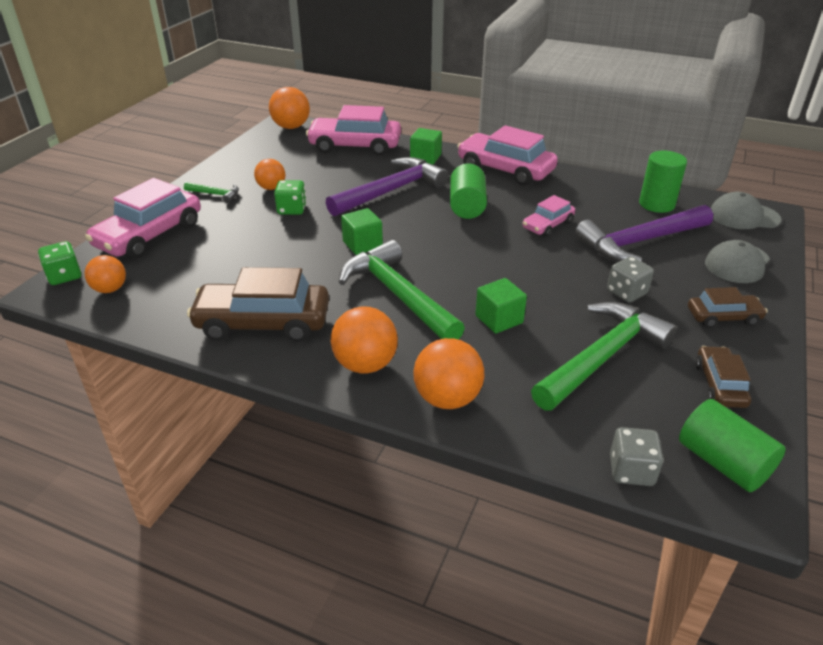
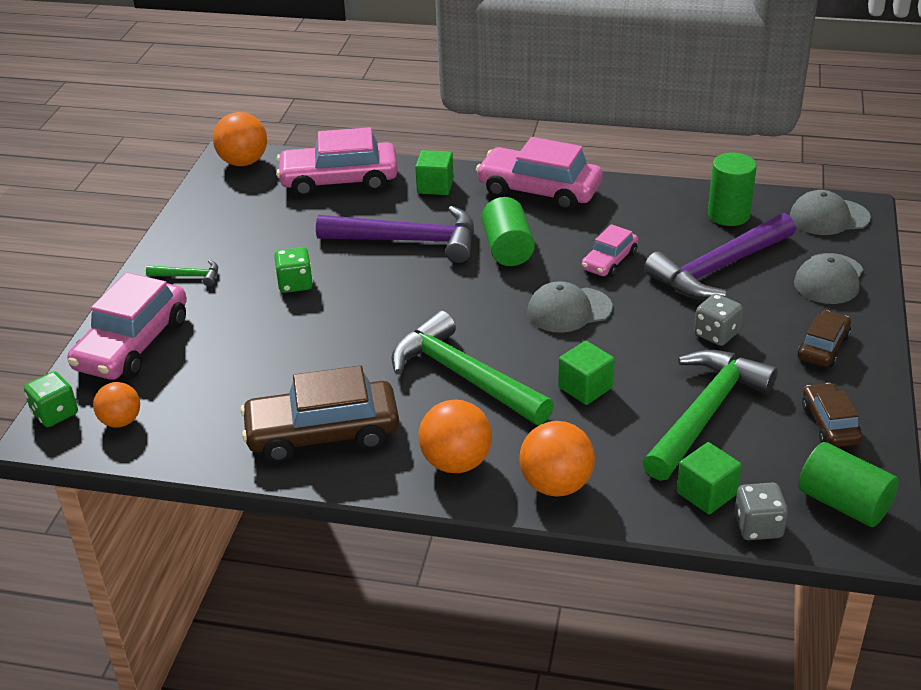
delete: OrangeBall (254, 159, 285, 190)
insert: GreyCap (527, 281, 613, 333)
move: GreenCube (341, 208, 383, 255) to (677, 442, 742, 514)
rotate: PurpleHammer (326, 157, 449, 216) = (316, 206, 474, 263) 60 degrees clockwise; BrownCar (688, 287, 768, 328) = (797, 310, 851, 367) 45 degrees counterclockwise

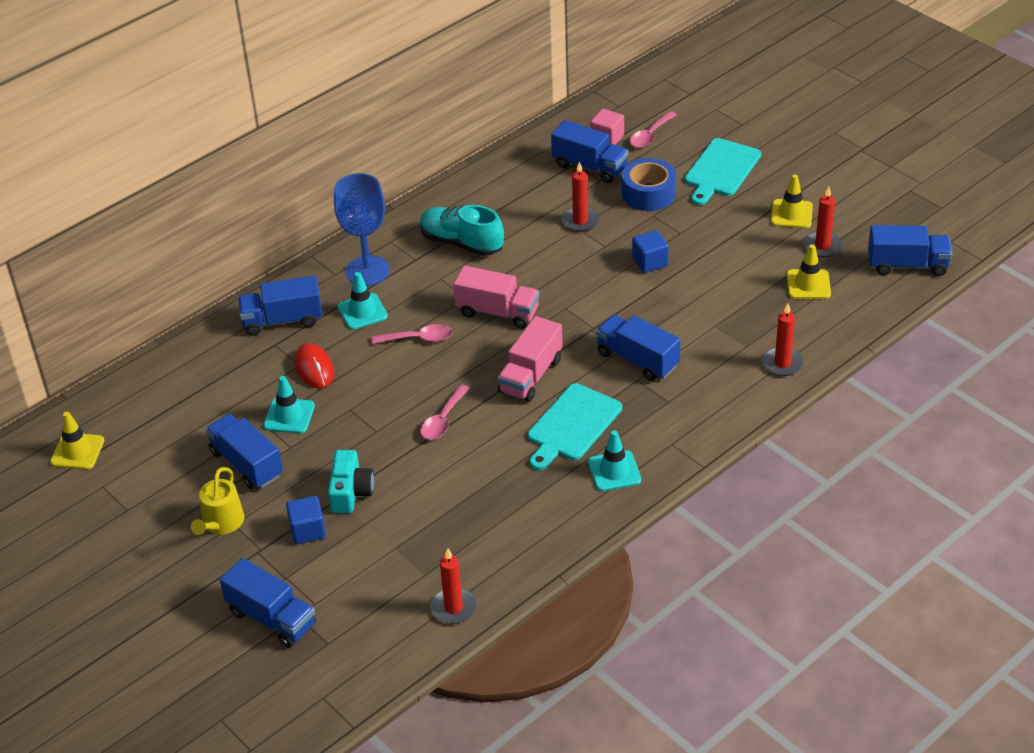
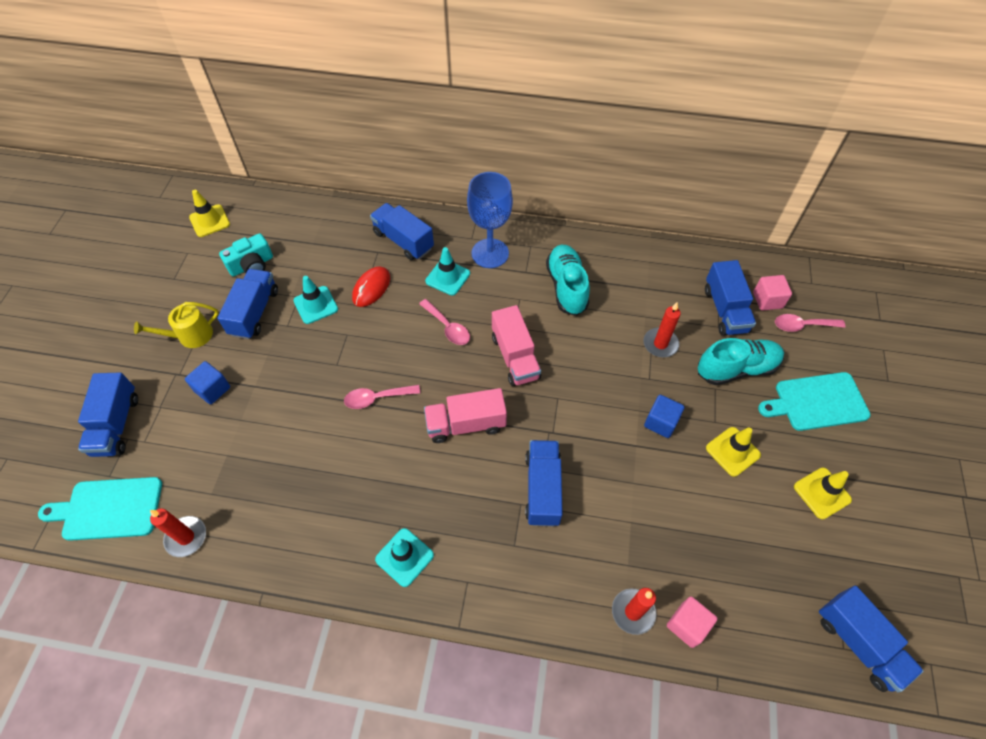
delete: RedCandle (804, 186, 842, 257)
insert: PinkCube (667, 596, 717, 648)
move: TurquoiseCuttingBoard (528, 383, 622, 470) to (38, 477, 162, 541); TurquoiseCamera (328, 450, 374, 513) to (219, 233, 273, 277); YellowTrafficCone (787, 244, 831, 299) to (706, 427, 761, 477)
replace: BlueTape (622, 158, 676, 211) to TurquoiseShoe (698, 338, 784, 385)

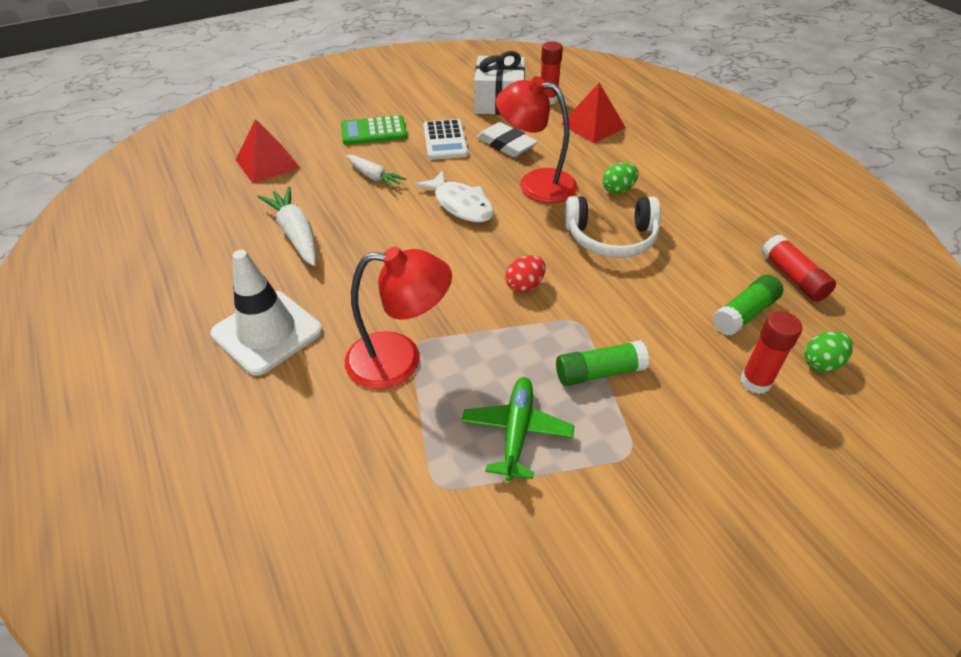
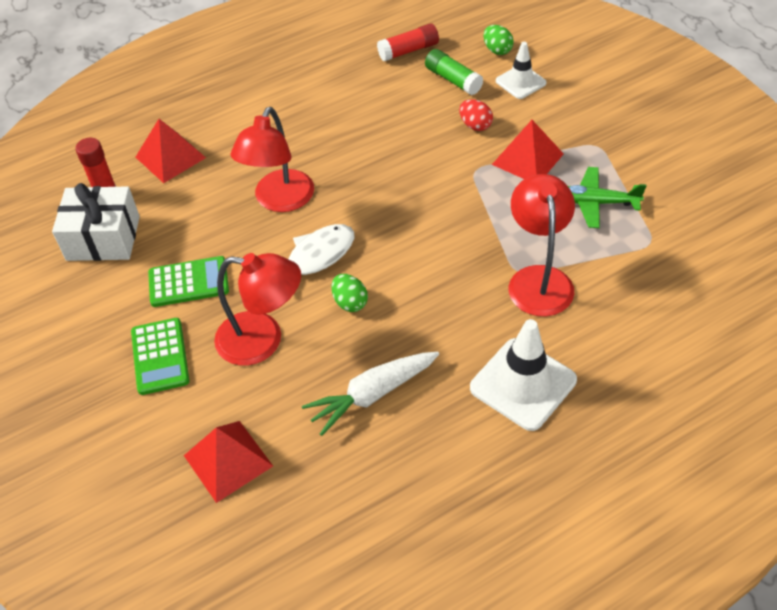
delete: WhiteEraser (477, 122, 538, 157); WhiteHeadphones (565, 196, 661, 258)
move: GreenEgg (603, 163, 639, 194) to (331, 274, 368, 312); RedEgg (505, 255, 546, 293) to (459, 99, 493, 131)
replace: WhiteCarrot (346, 155, 407, 189) to RedLamp (214, 253, 301, 365); GreenGlueStick (556, 341, 649, 386) to RedPyramid (492, 120, 564, 179); RedGlueStick (740, 311, 802, 394) to WhiteTrafficCone (496, 42, 546, 99)
recolor: WhiteCalculator (423, 119, 468, 160) to GreenCalculator (148, 256, 229, 307)

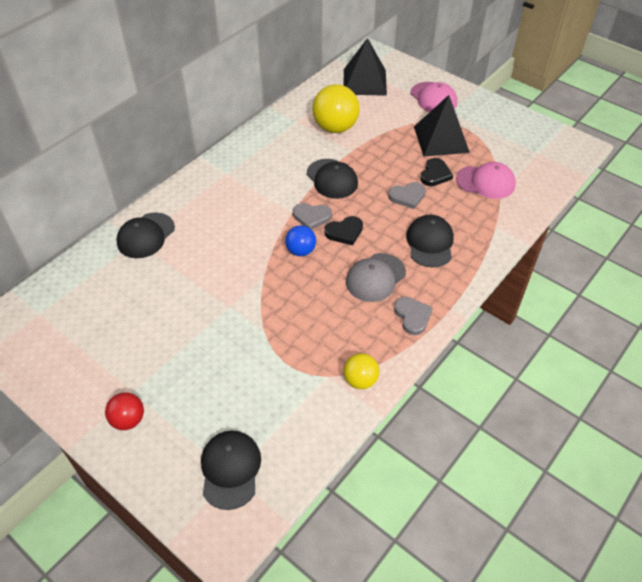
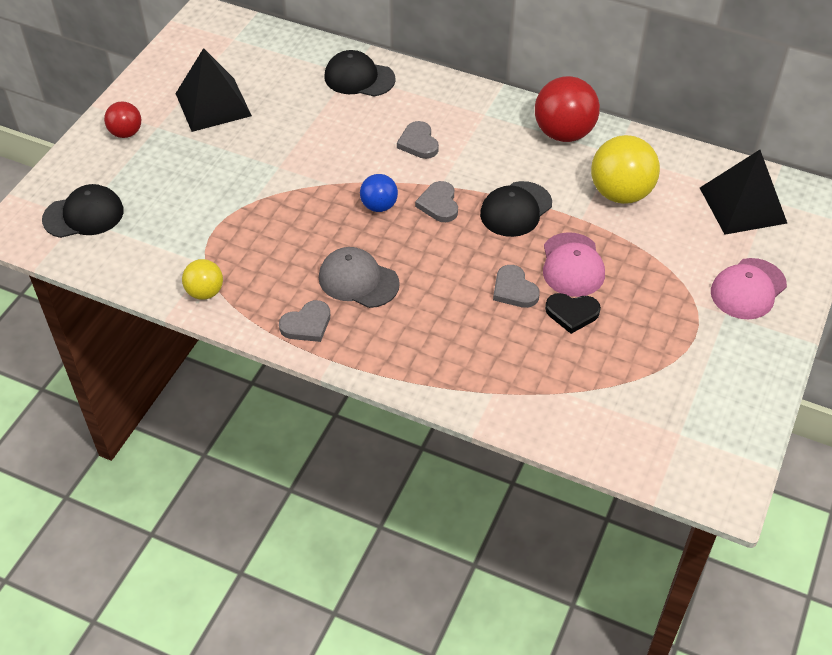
delete: BlackHeart (325, 216, 363, 245); BlackCap (406, 215, 454, 267)
insert: GreyHeart (397, 121, 439, 159); RedBall (535, 76, 600, 142)
move: BlackPyramid (414, 95, 470, 157) to (175, 48, 252, 132); PinkCap (456, 162, 516, 199) to (543, 232, 605, 297)

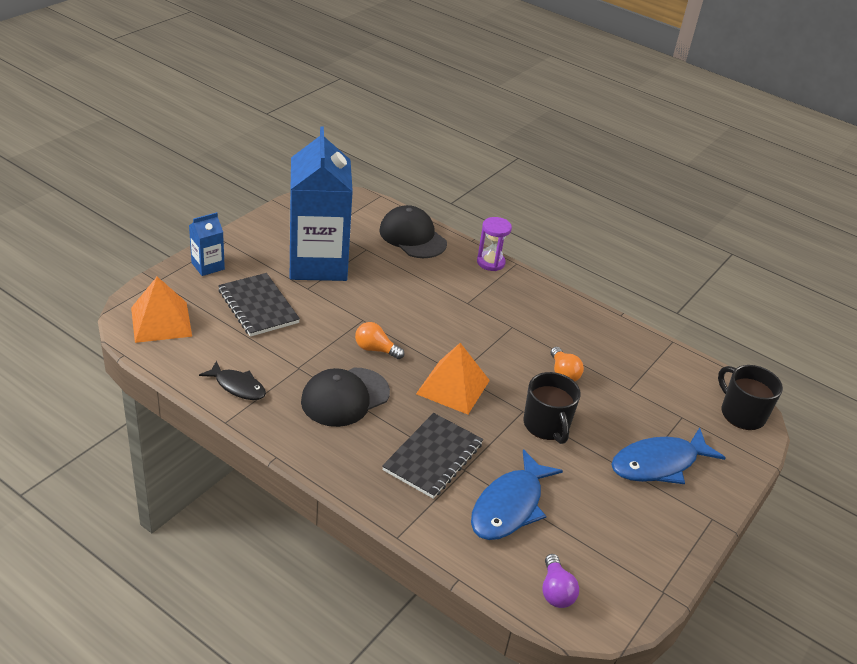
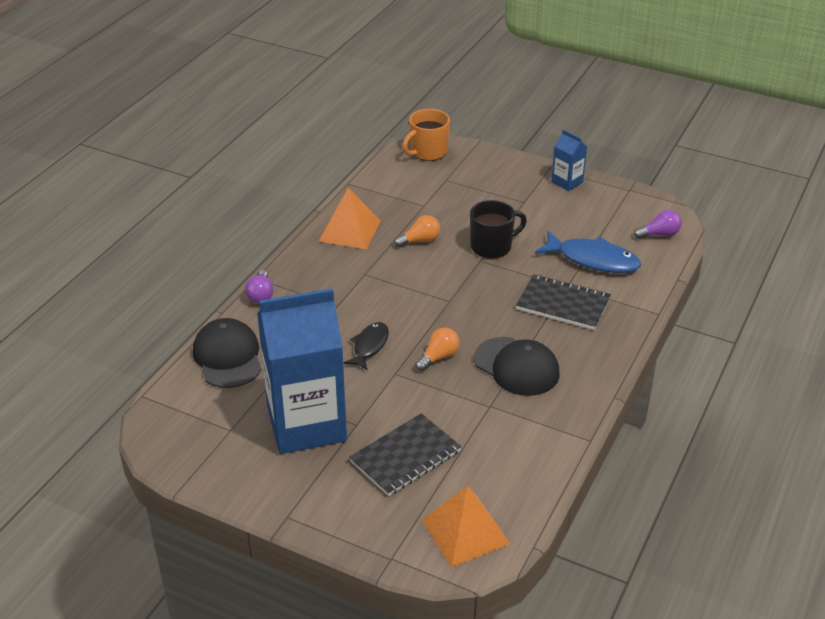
delete: BlueFish (611, 427, 726, 484)
move: OrangePyramid (416, 343, 490, 415) to (318, 188, 381, 249); BlackFish (199, 361, 266, 400) to (343, 322, 389, 370); BlueCarton (189, 212, 225, 276) to (551, 130, 587, 191)
replace: PurpleHourglass (477, 217, 512, 271) to PurpleLightBulb (245, 270, 274, 304)
recolor: BlackMug (718, 365, 783, 430) to OrangeMug (402, 109, 450, 161)
rotate: BlackCap (380, 205, 447, 258) = (193, 318, 262, 388) 120 degrees clockwise; OrangeLightBulb (355, 322, 405, 359) = (415, 328, 460, 371) 150 degrees counterclockwise

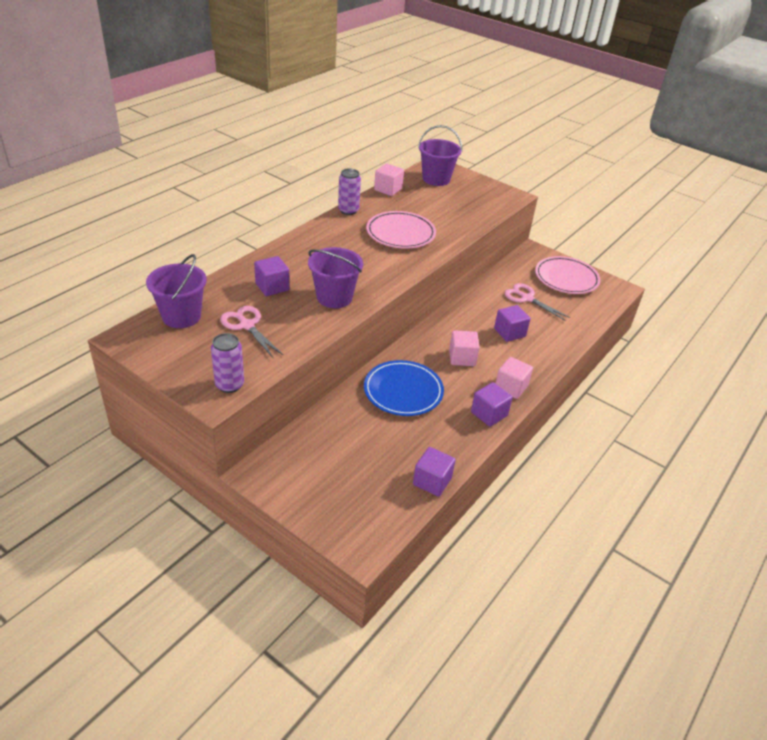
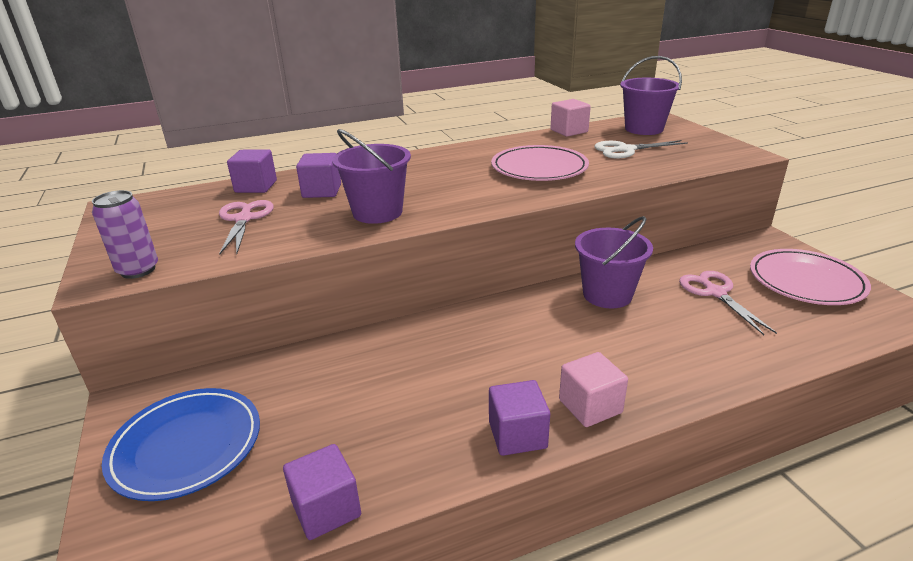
delete: PurpleCan (338, 168, 361, 215); PinkCube (449, 330, 480, 366)
insert: WhiteScissors (594, 140, 688, 158)
move: BluePlate (364, 360, 444, 416) to (102, 388, 260, 501); PurpleCube (494, 305, 530, 342) to (227, 150, 277, 193); PurpleBucket (146, 254, 207, 328) to (575, 216, 653, 308)

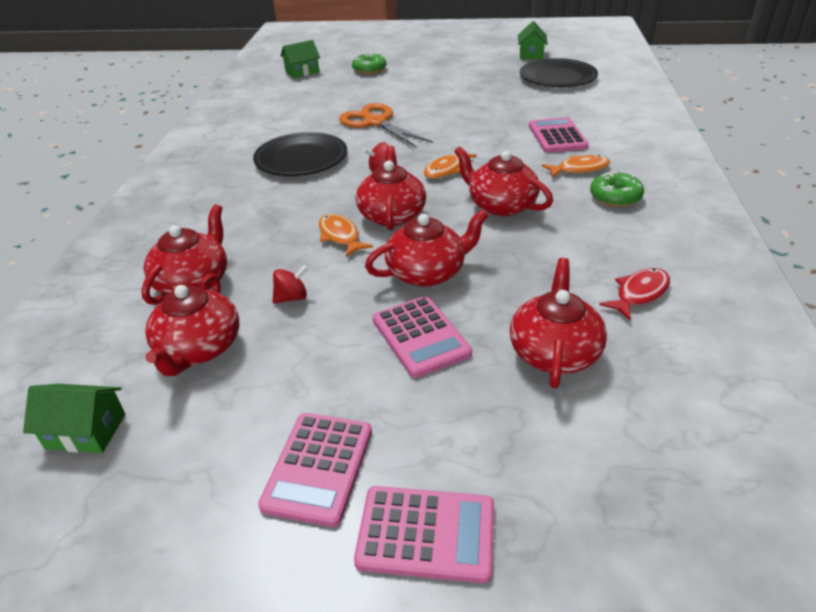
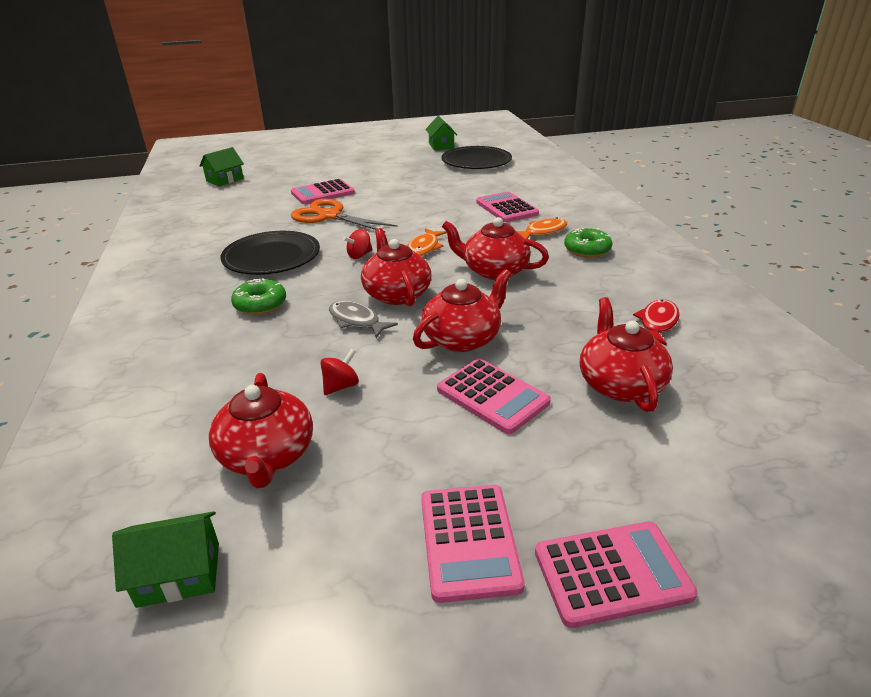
delete: RedTeapot (141, 204, 227, 305)
insert: PinkCalculator (291, 179, 355, 204)
move: GreenDonut (352, 53, 387, 74) to (231, 278, 286, 315)
recolor: OrangeFish (319, 214, 373, 257) to GreyFish (329, 301, 398, 338)

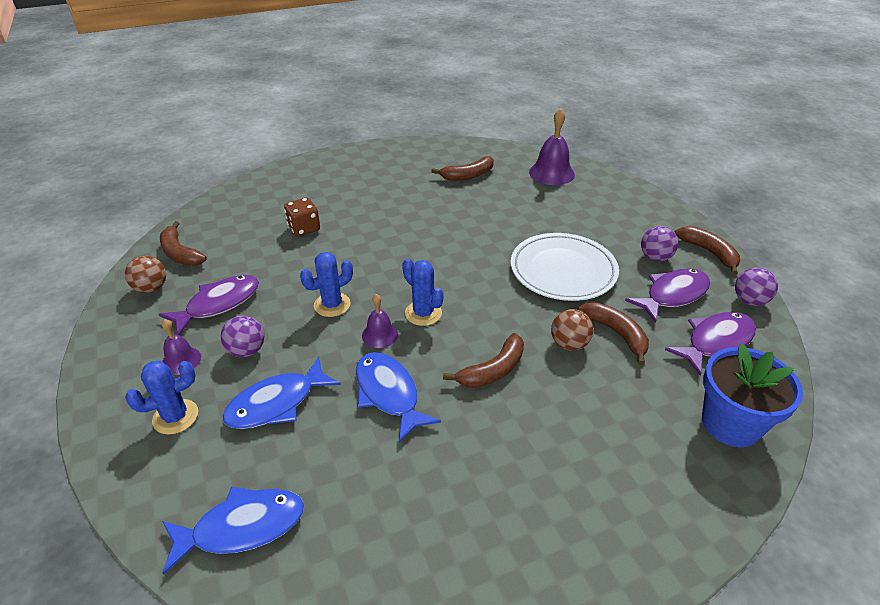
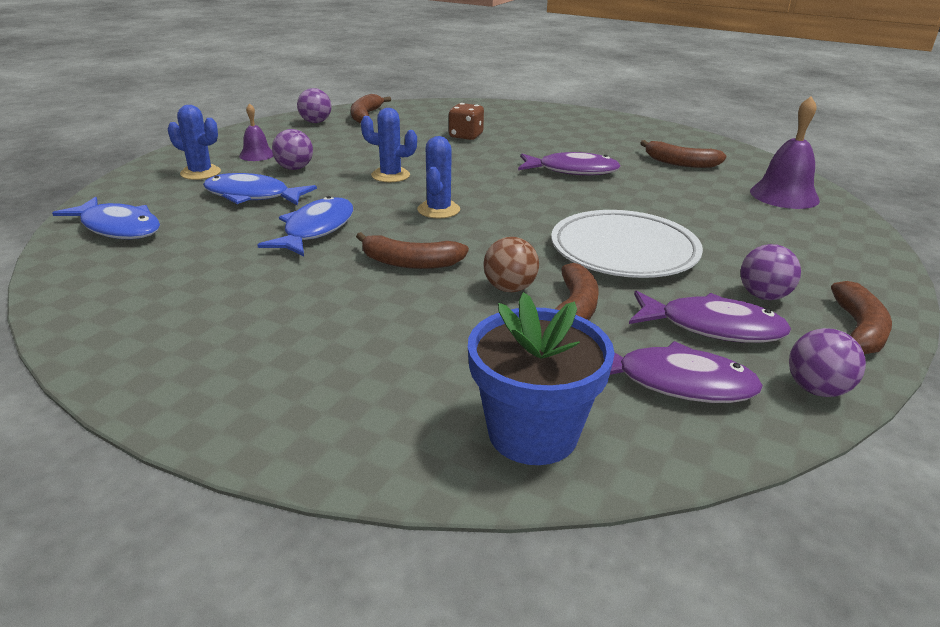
delete: PurpleBell (362, 294, 398, 348)
move: PurpleFish (159, 275, 259, 335) to (518, 152, 621, 175)
recolor: BrownBall (125, 256, 166, 293) to PurpleBall (297, 88, 331, 123)

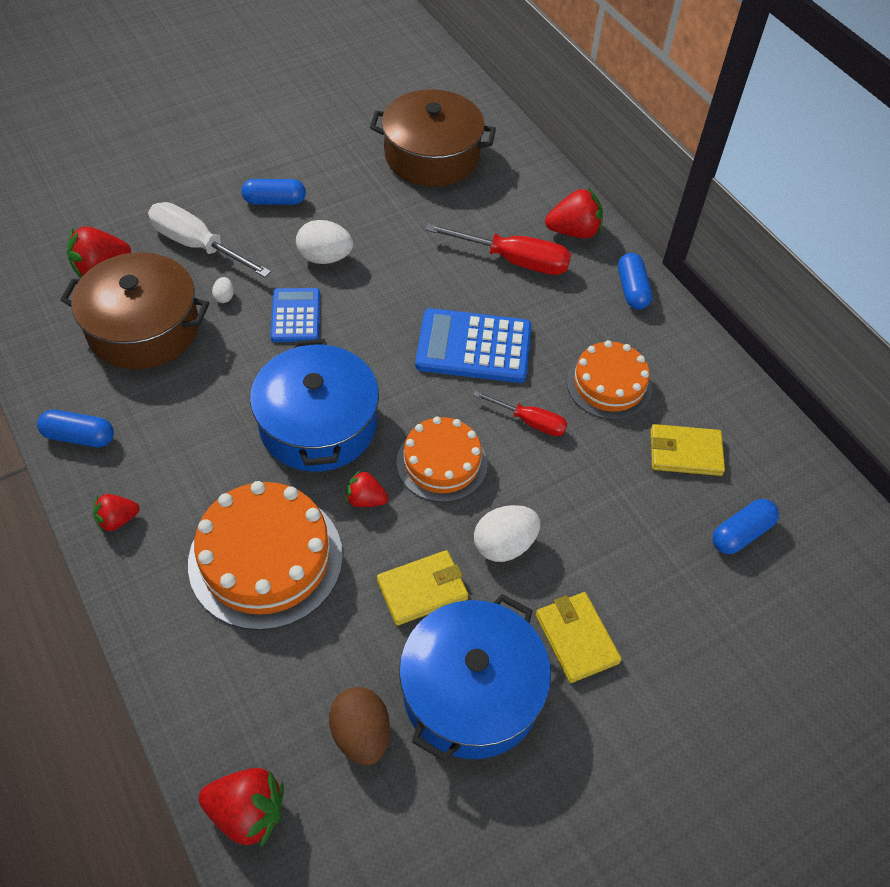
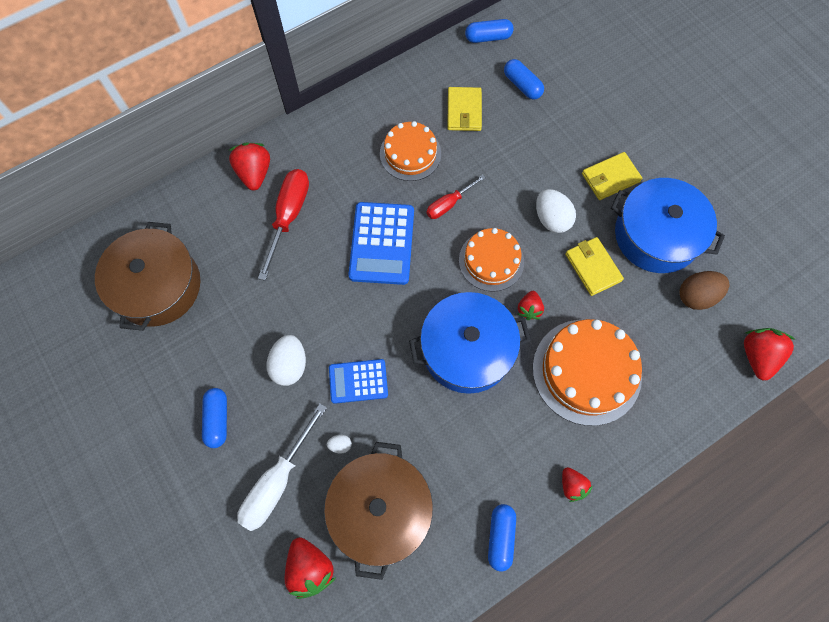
move: BlueCapsule (618, 253, 652, 309) to (465, 19, 514, 43)
rotate: RedScrewdriver (473, 391, 568, 436) = (426, 175, 486, 219) 150 degrees counterclockwise

